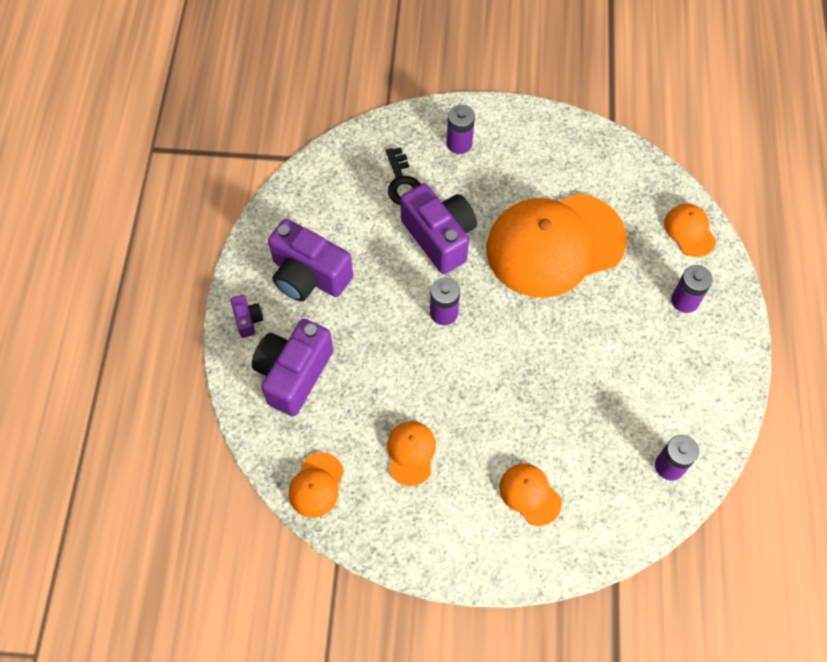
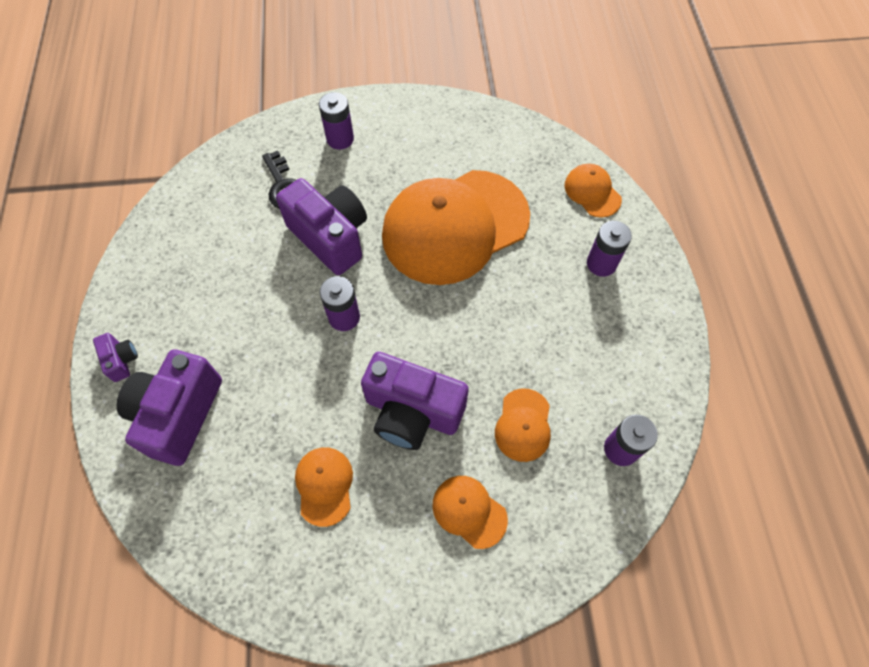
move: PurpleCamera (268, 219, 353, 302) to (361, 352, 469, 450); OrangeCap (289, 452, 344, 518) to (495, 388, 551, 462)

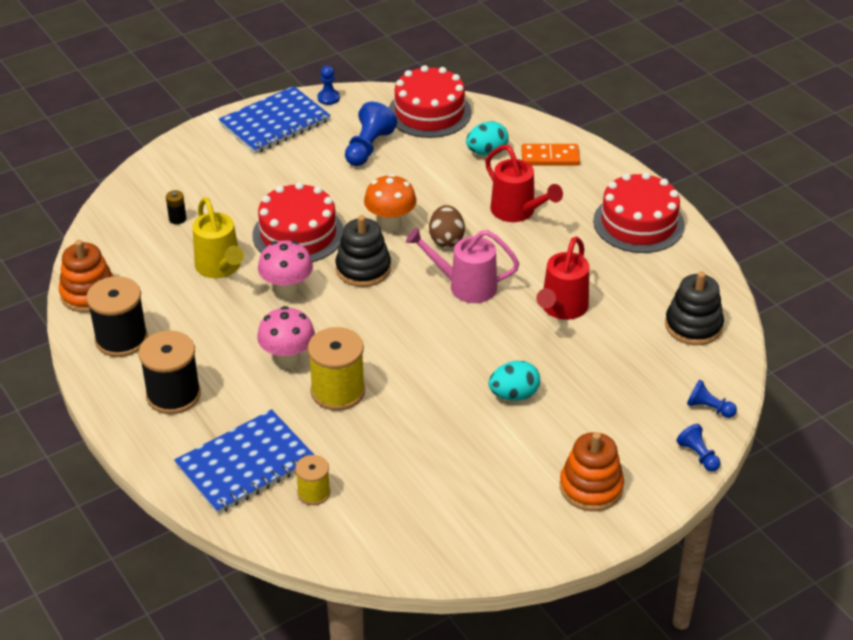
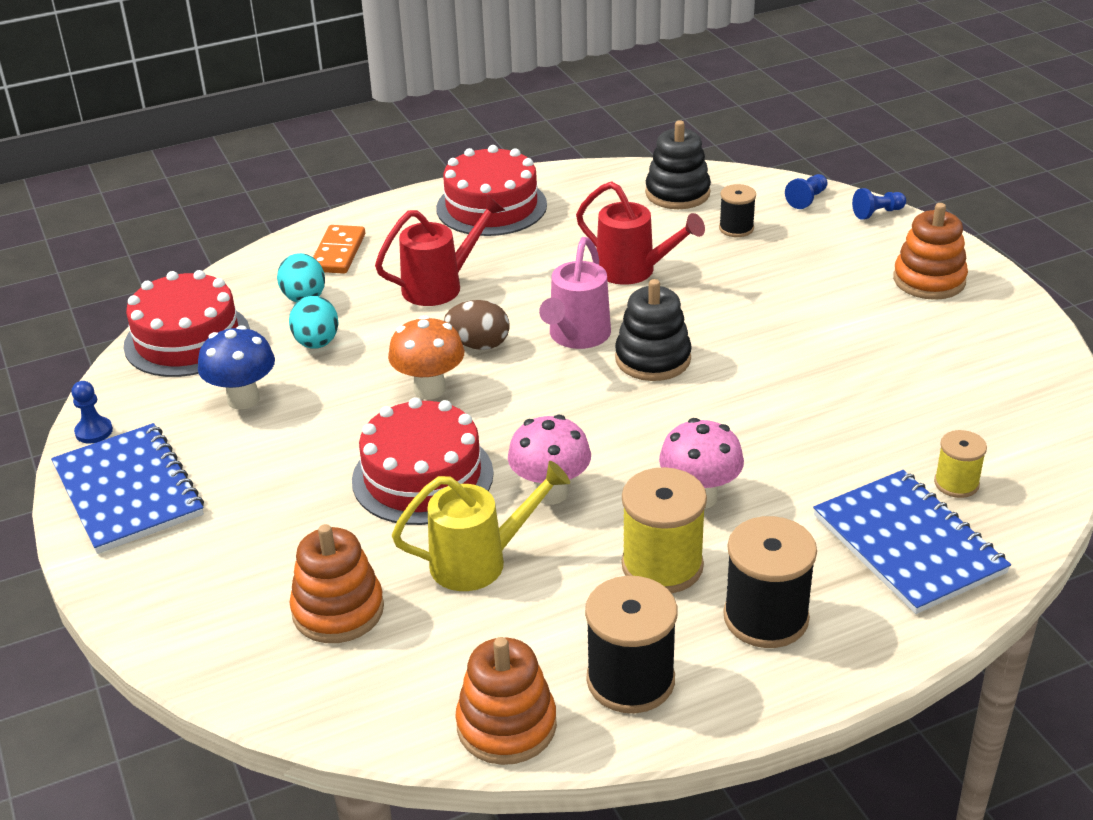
insert: BlackSpool (719, 184, 756, 237)
move: TurquoiseEgg (489, 361, 540, 401) to (289, 296, 339, 349); BlackStackingToy (335, 215, 391, 287) to (615, 279, 692, 381); YellowSpool (308, 327, 365, 411) to (622, 467, 707, 593)
replace: BluePawn (345, 102, 397, 166) to BlueMushroom (198, 325, 275, 410); BlackBattery (166, 190, 186, 224) to OrangeStackingToy (289, 524, 384, 643)

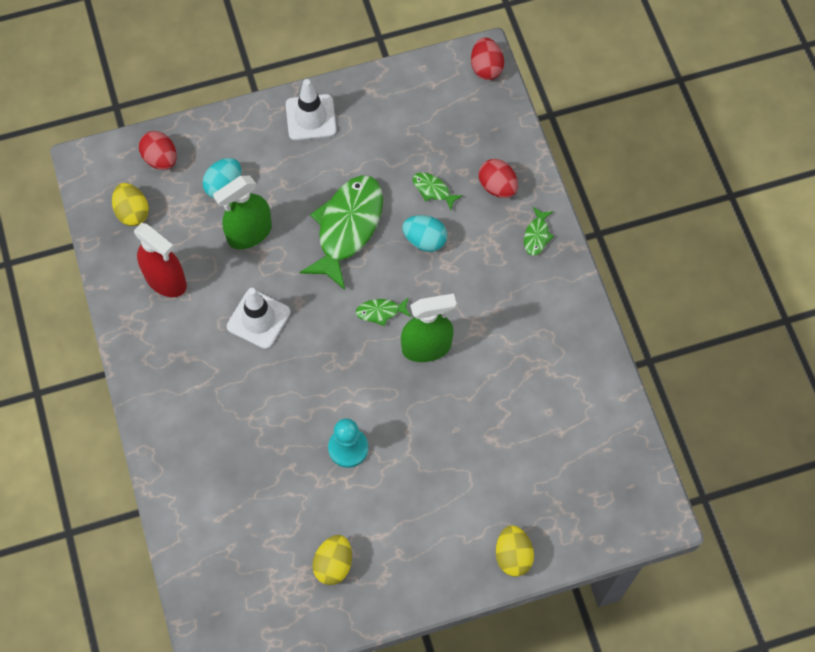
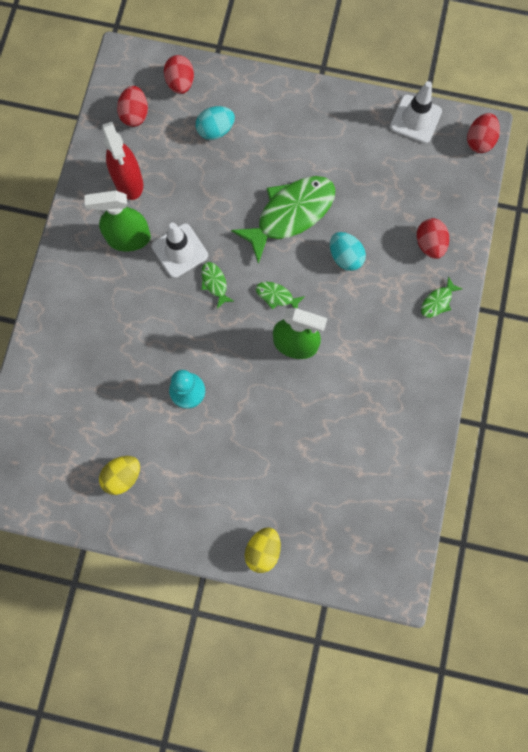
move: GreenSprayBottle (213, 176, 272, 249) to (84, 191, 151, 251); GreenFish (413, 172, 463, 210) to (201, 262, 234, 309); WhiteTrafficCone (286, 79, 337, 140) to (390, 81, 442, 143)
recolor: YellowEgg (112, 183, 149, 226) to RedEgg (117, 86, 148, 127)

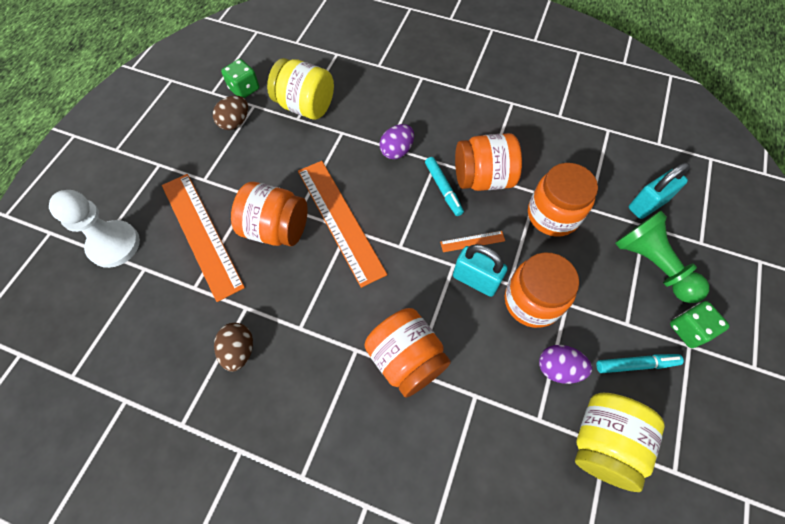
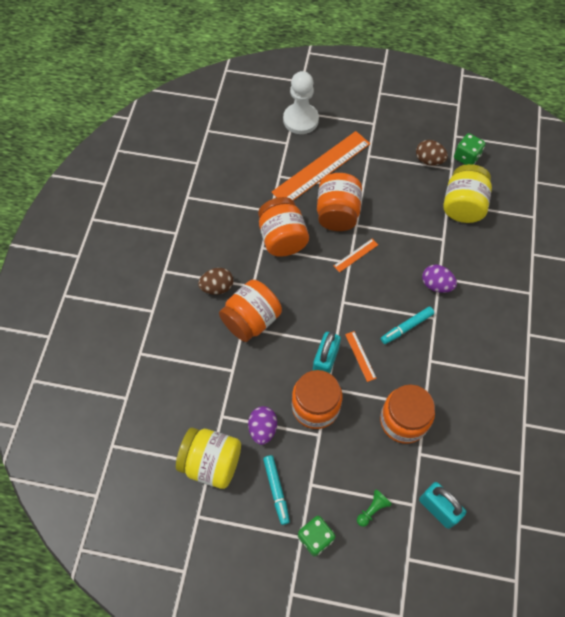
move: BrownEgg (214, 323, 253, 372) to (198, 268, 234, 295); OrangeJar (455, 133, 522, 191) to (258, 197, 309, 257)
resize: OrangeRuler (298, 161, 387, 288) = (334, 239, 378, 272) x0.42; GreenPawn (615, 211, 709, 303) = (357, 489, 392, 527) x0.46

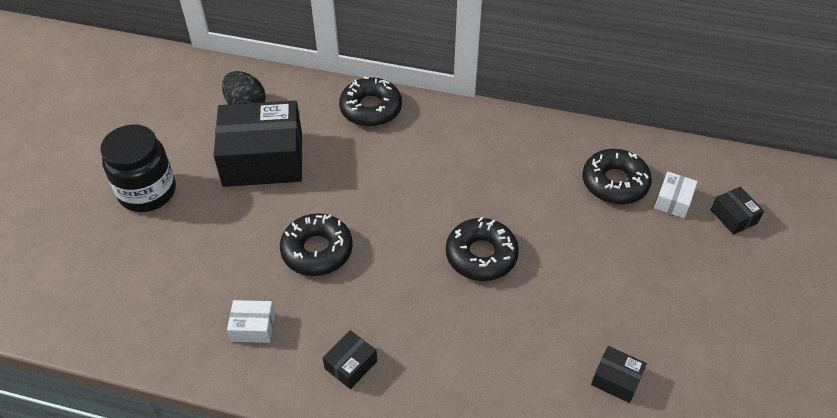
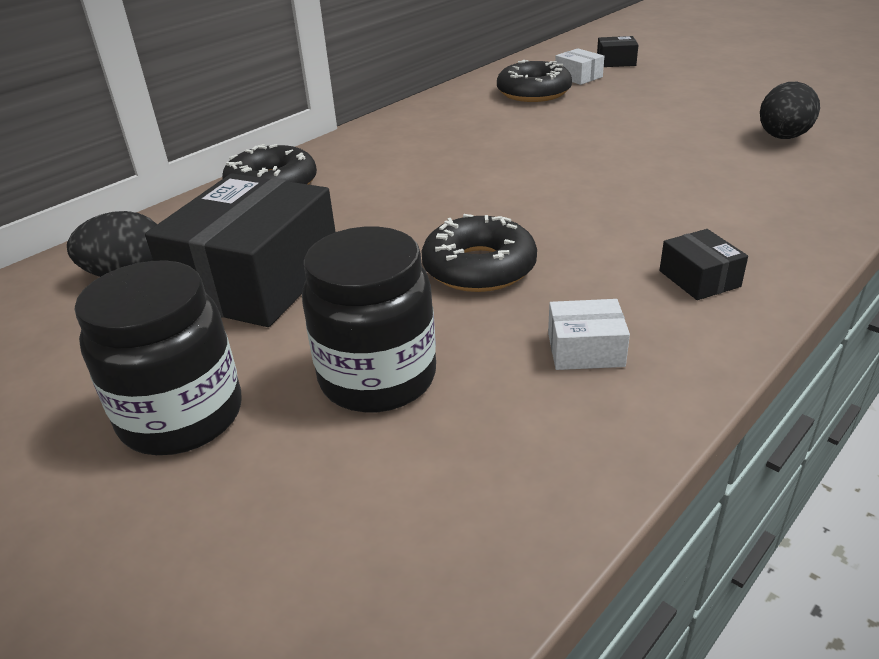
delete: BlackDonut (446, 217, 519, 281)
insert: BlackJar (302, 227, 436, 413)
replace: BlackBox (591, 346, 647, 403) to BlackEgg (760, 82, 820, 139)
rotate: WhiteBox (227, 300, 275, 343) = (548, 299, 630, 370) 60 degrees clockwise

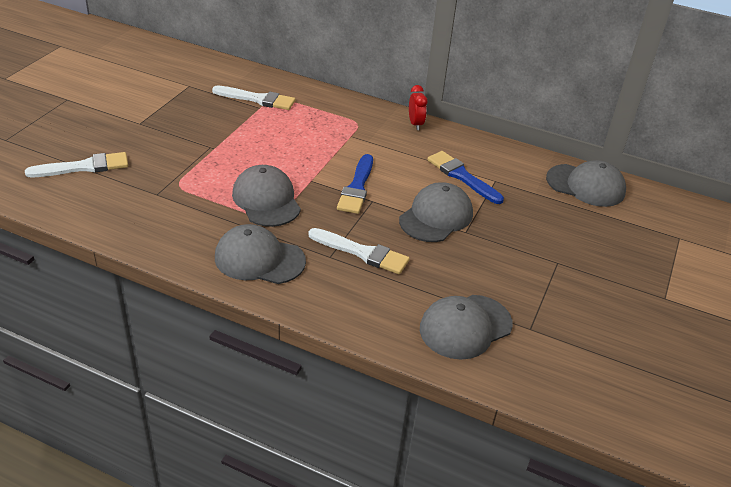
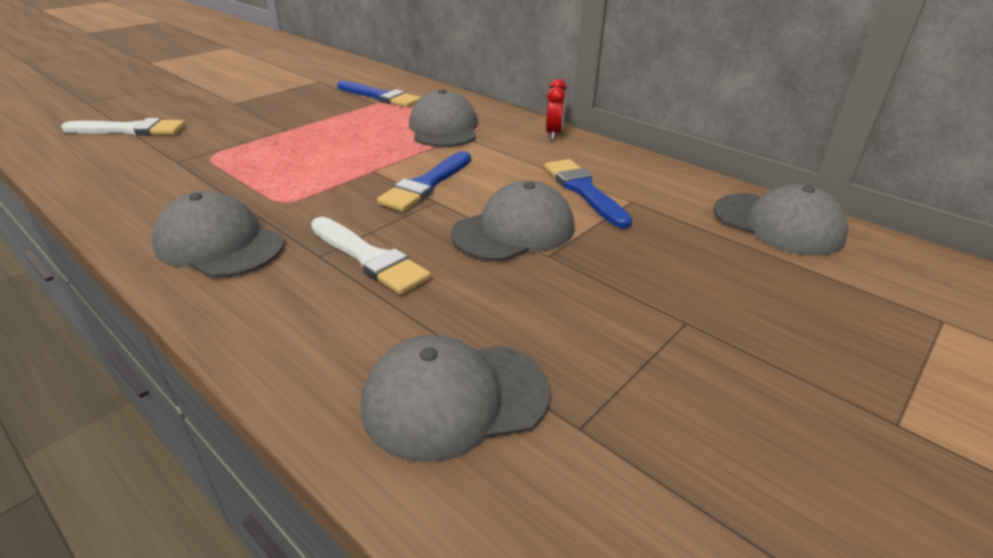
move: GreyCap (232, 165, 301, 227) to (409, 89, 478, 147)
recolor: WhiteBrush (212, 85, 295, 110) to BlueBrush (337, 81, 421, 108)

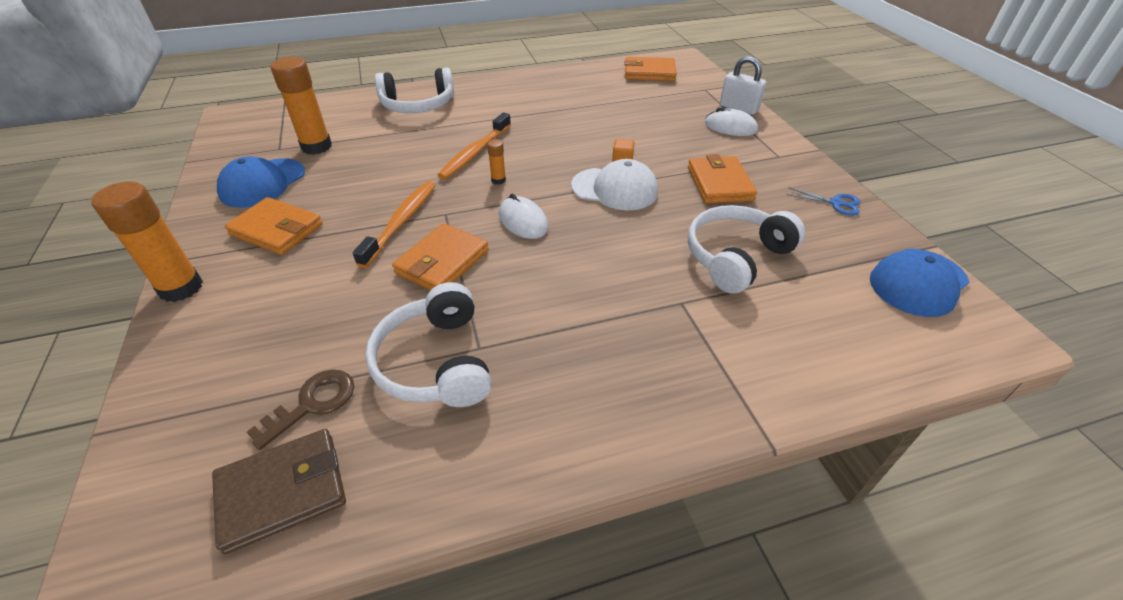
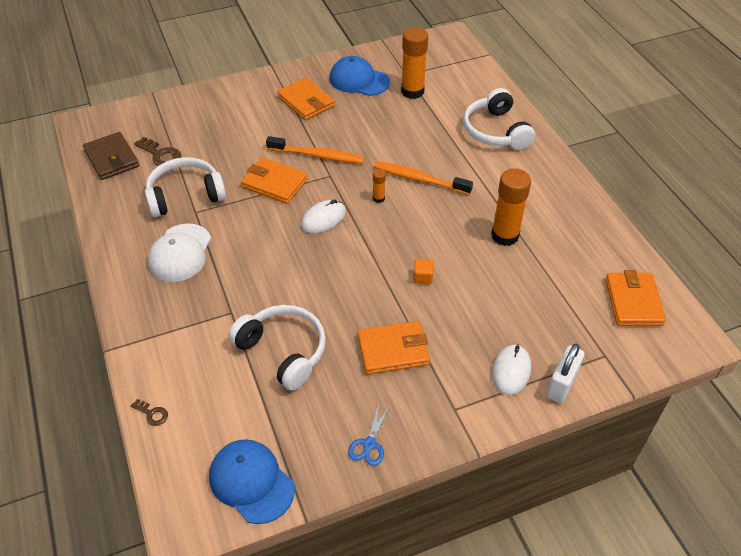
insert: BrownKey (131, 399, 168, 426)
move: WhiteCap (571, 159, 658, 210) to (148, 224, 211, 282); OrangeGlueStick (91, 181, 203, 302) to (491, 168, 531, 246)
rotate: OrangeWallet (225, 197, 323, 255) = (277, 78, 335, 120) 60 degrees counterclockwise

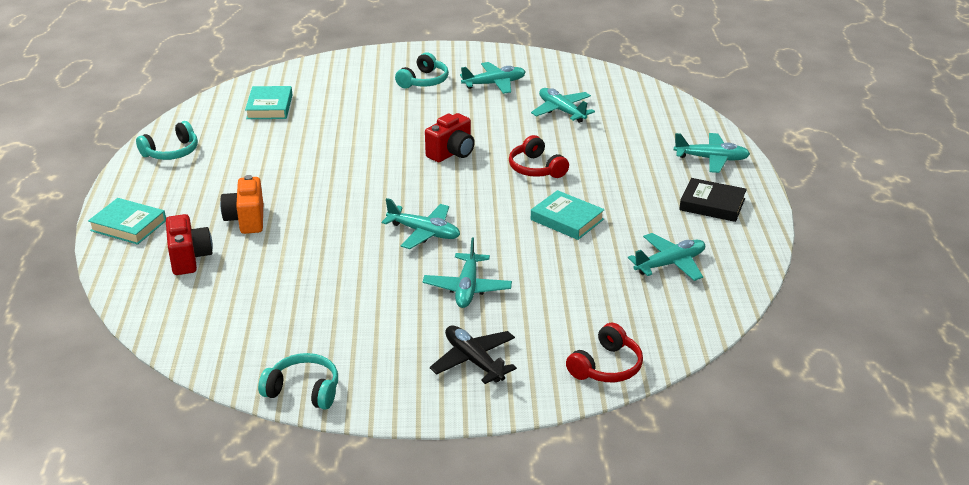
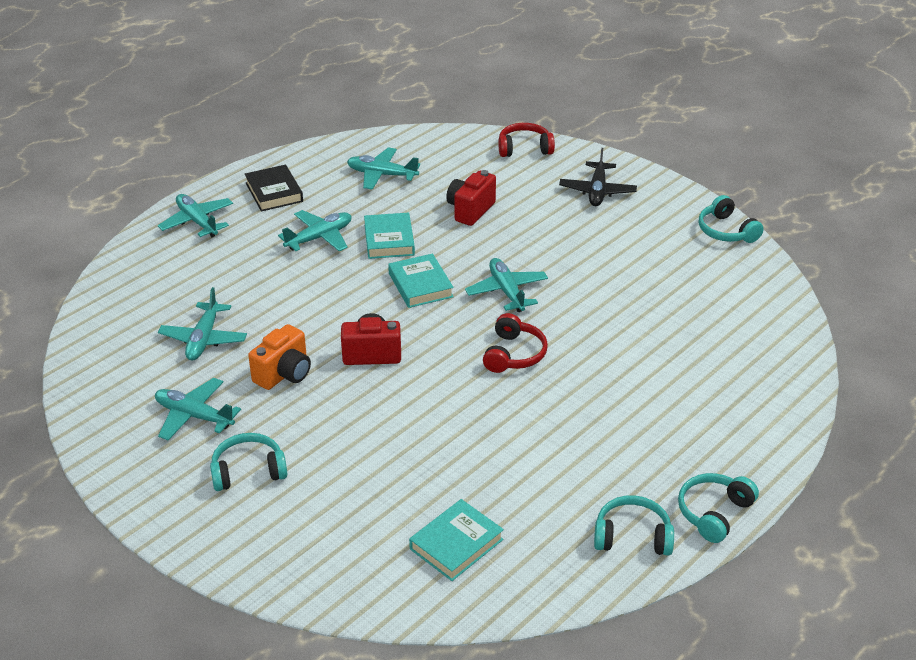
insert: TurquoiseHeadphones (678, 473, 759, 543)
move: OrangeCamera (220, 175, 263, 234) to (248, 324, 311, 390); TurquoisePlane (423, 238, 512, 308) to (278, 210, 351, 251); TurquoiseBook (88, 198, 166, 245) to (388, 254, 454, 308); RedCamera (166, 214, 213, 275) to (446, 170, 496, 226); RedHeadphones (509, 135, 569, 178) to (483, 313, 548, 373)

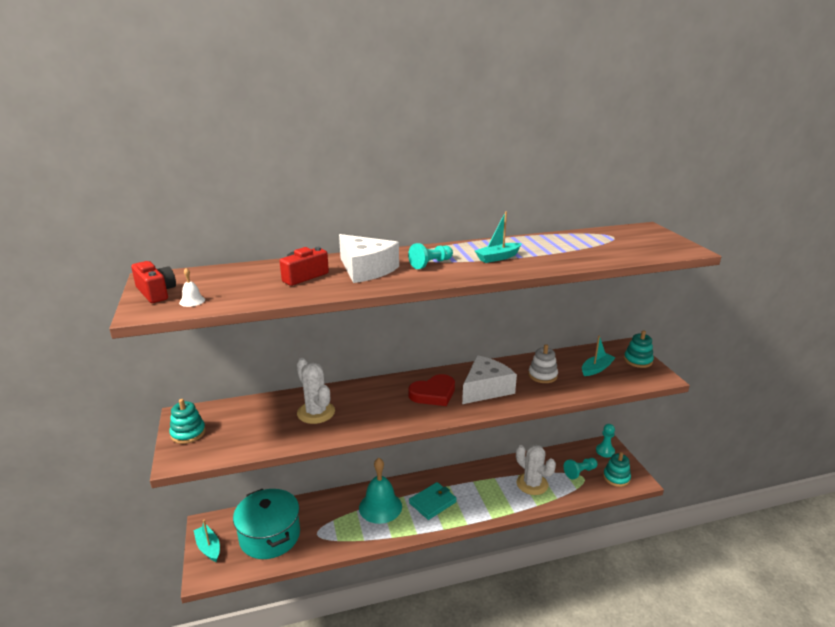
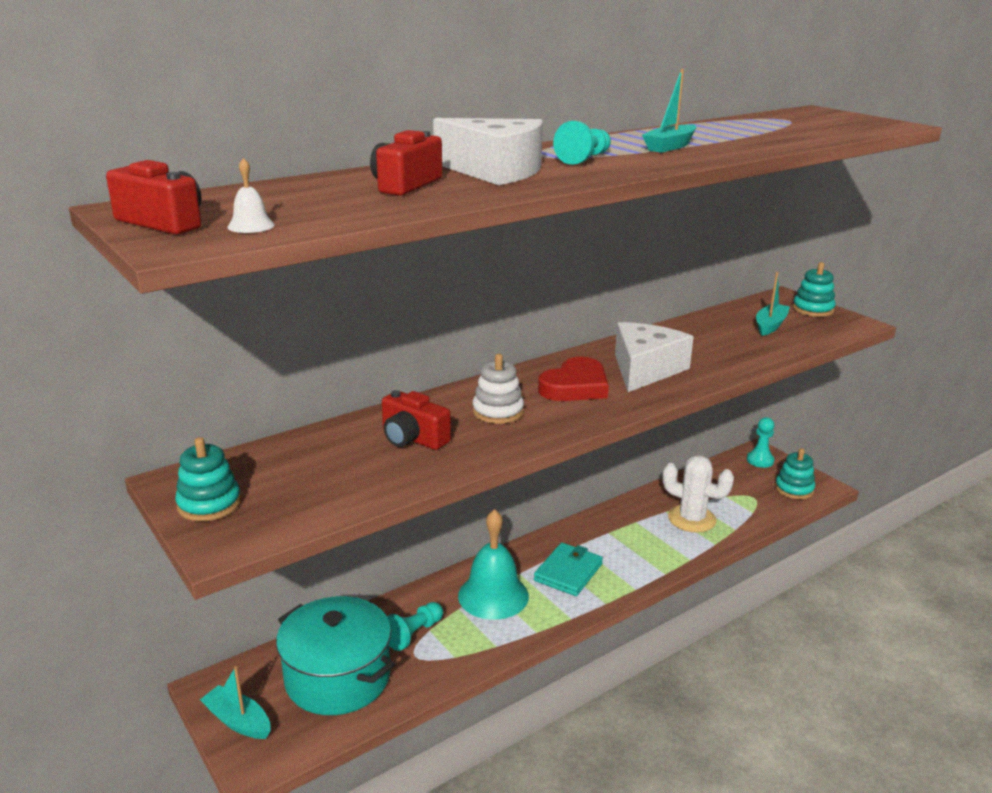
move: TurquoisePawn (564, 458, 598, 479) to (387, 602, 443, 651); WhiteStackingToy (528, 344, 558, 383) to (472, 354, 524, 424)
replace: WhiteCactus (296, 358, 335, 424) to RedCamera (382, 390, 451, 450)

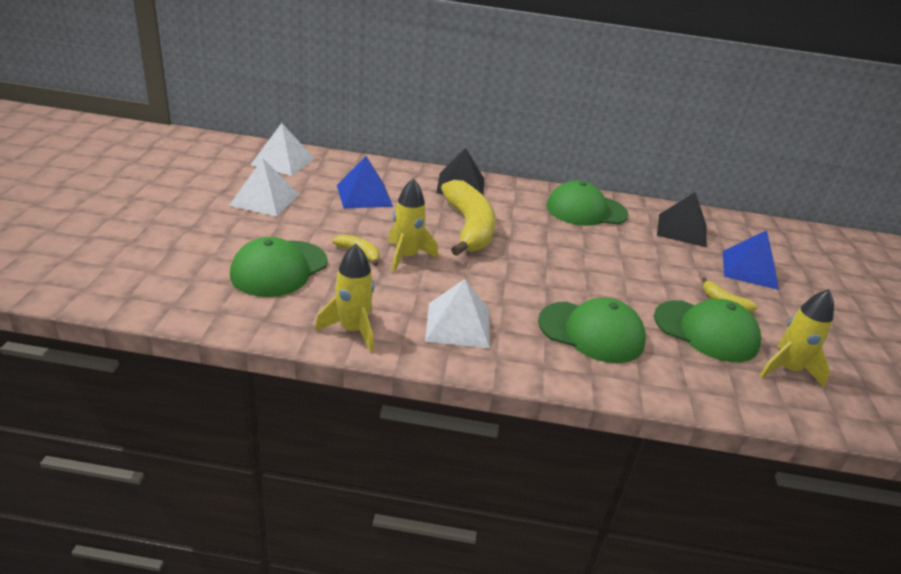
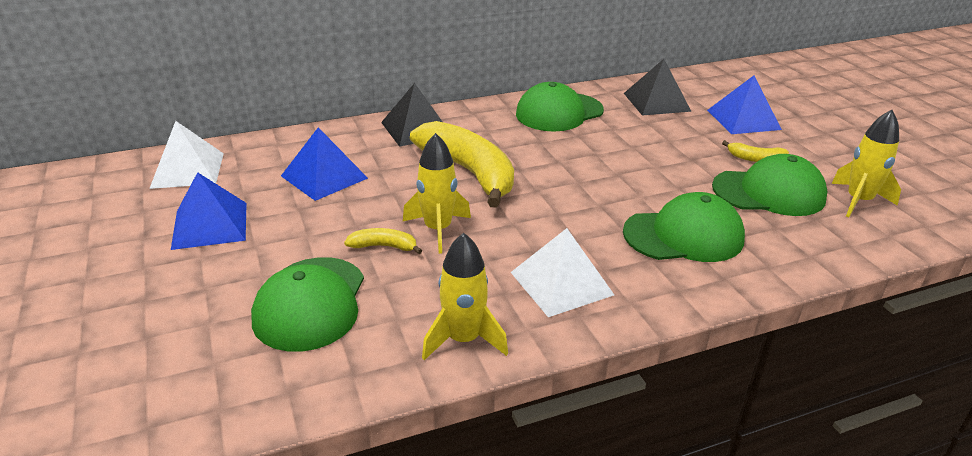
recolor: WhitePyramid (229, 158, 299, 217) to BluePyramid (171, 172, 247, 250)

